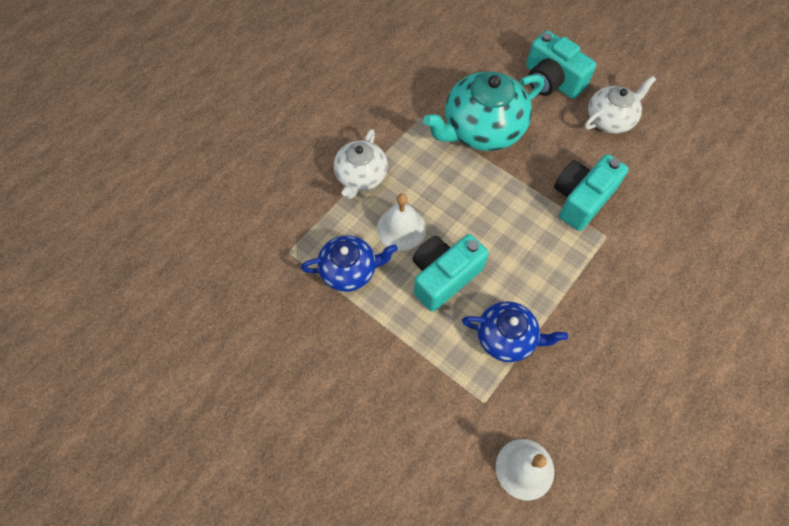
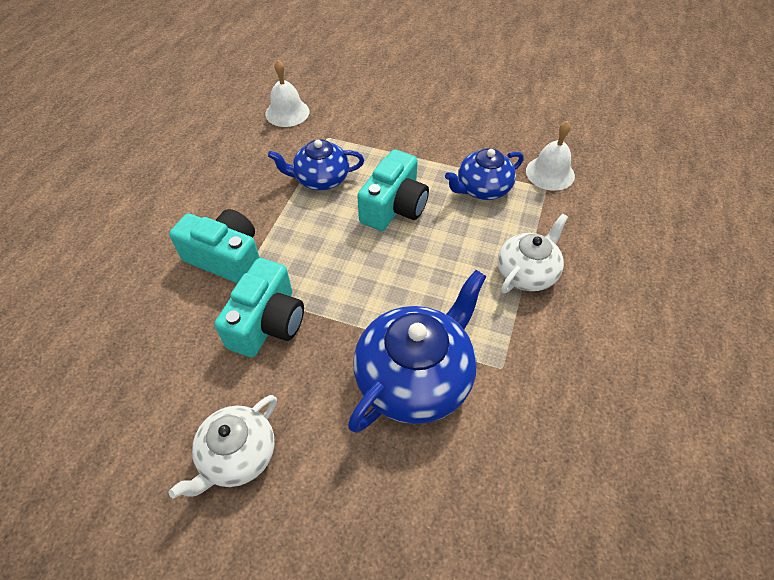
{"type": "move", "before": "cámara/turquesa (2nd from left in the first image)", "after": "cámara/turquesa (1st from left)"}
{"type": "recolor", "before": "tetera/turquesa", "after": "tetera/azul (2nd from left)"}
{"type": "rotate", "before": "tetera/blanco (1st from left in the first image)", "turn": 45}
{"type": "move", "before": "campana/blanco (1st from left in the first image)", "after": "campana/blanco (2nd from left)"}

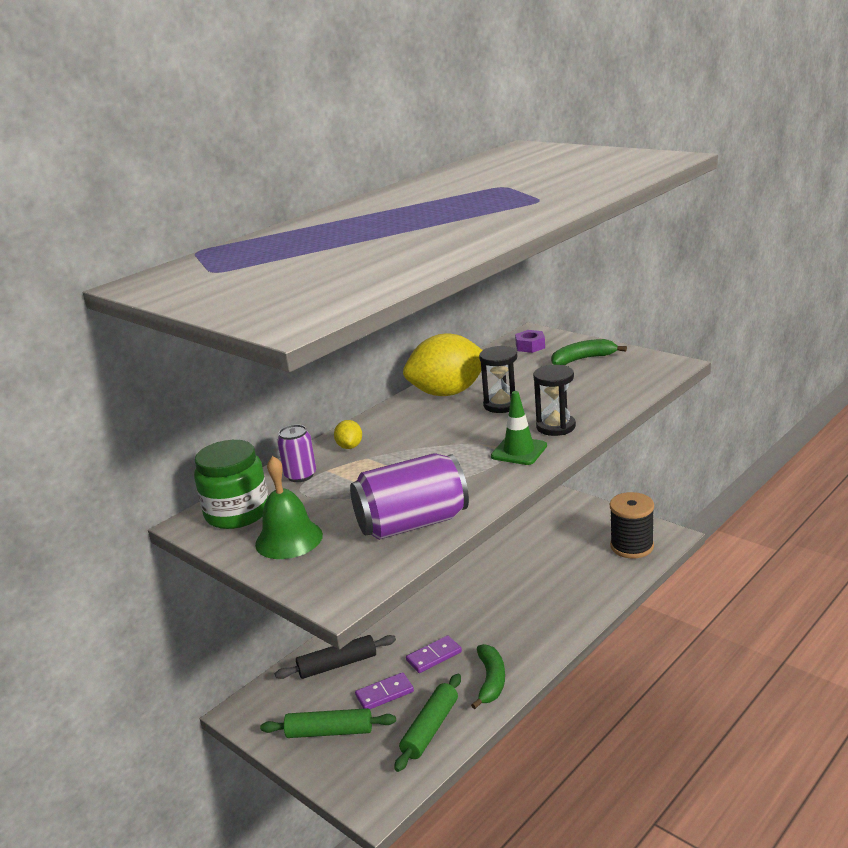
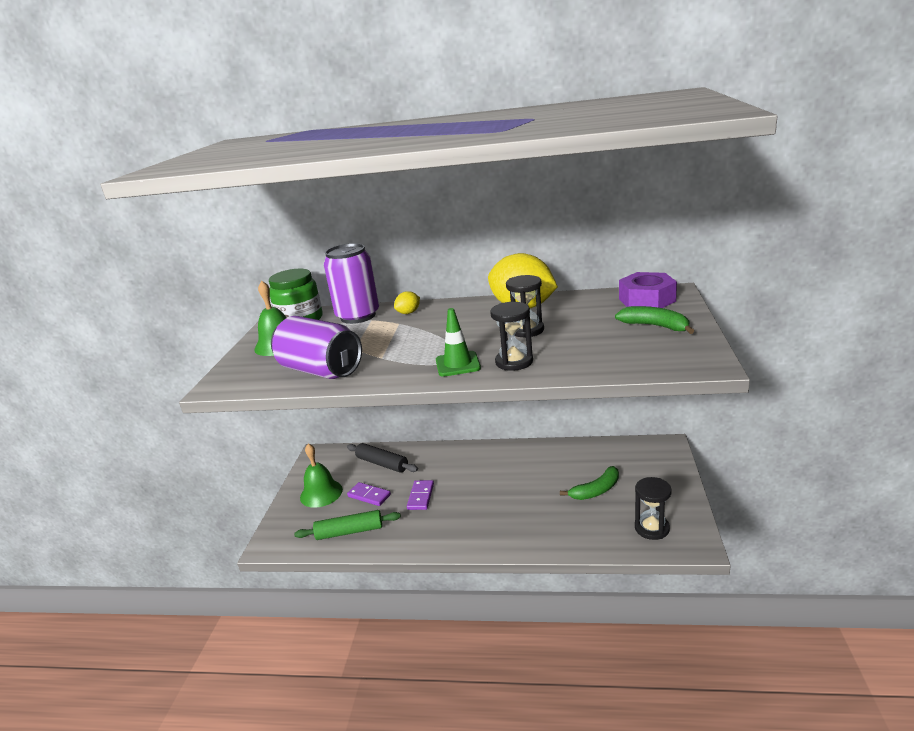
{"type": "replace", "before": "rodillo/verde (1st from left)", "after": "campana/verde (2nd from left)"}
{"type": "resize", "before": "lata/morado (1st from left in the first image)", "scale": 1.84}
{"type": "rotate", "before": "ficha de dominó/morado (2nd from left)", "turn": 75}
{"type": "move", "before": "plátano/verde (1st from left)"}
{"type": "resize", "before": "tuerca/morado", "scale": 1.75}
{"type": "replace", "before": "carrete/negro", "after": "reloj de arena/negro (3rd from left)"}

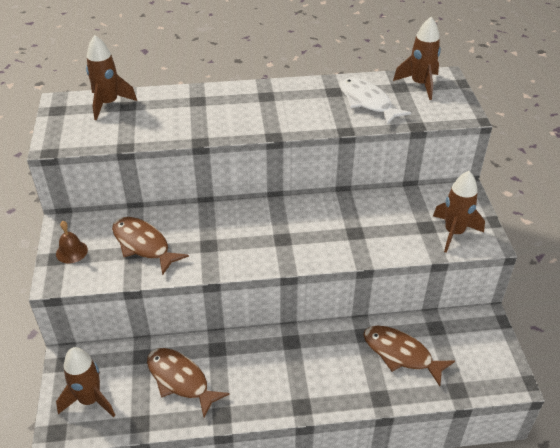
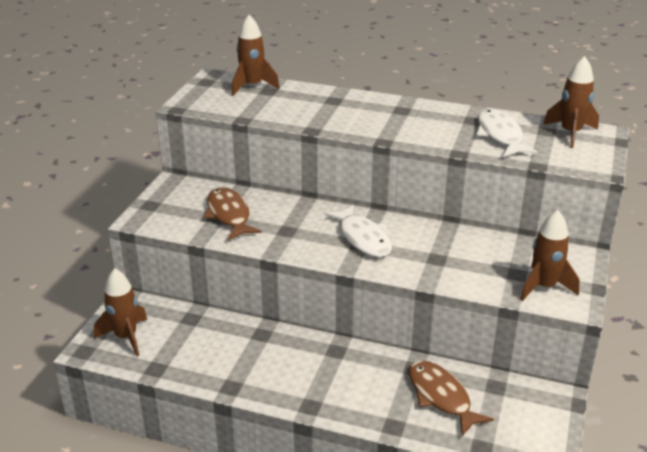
{"type": "insert", "after": "pez/blanco (1st from left)"}
{"type": "delete", "before": "campana/marrón"}
{"type": "delete", "before": "pez/marrón (2nd from left)"}

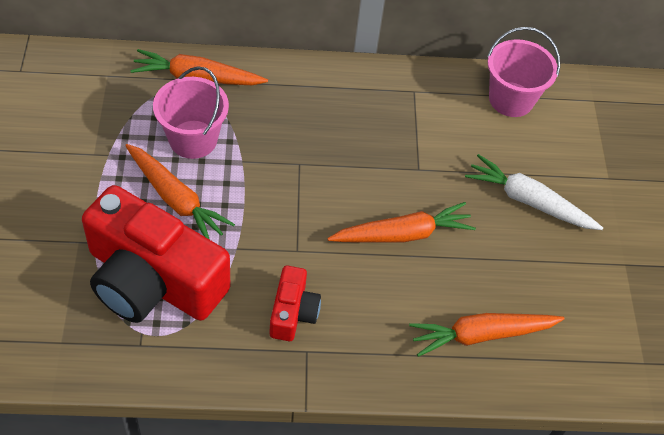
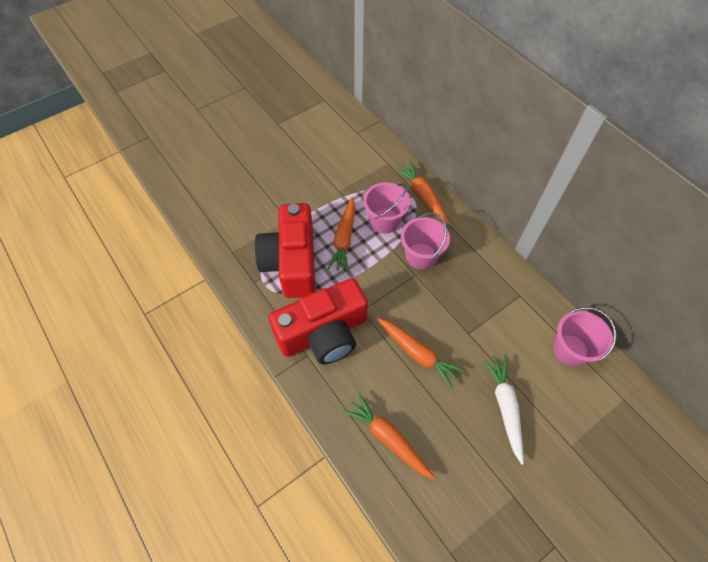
{"type": "resize", "before": "cámara/rojo (2nd from left)", "scale": 2.15}
{"type": "insert", "after": "balde/rosa (2nd from left)"}

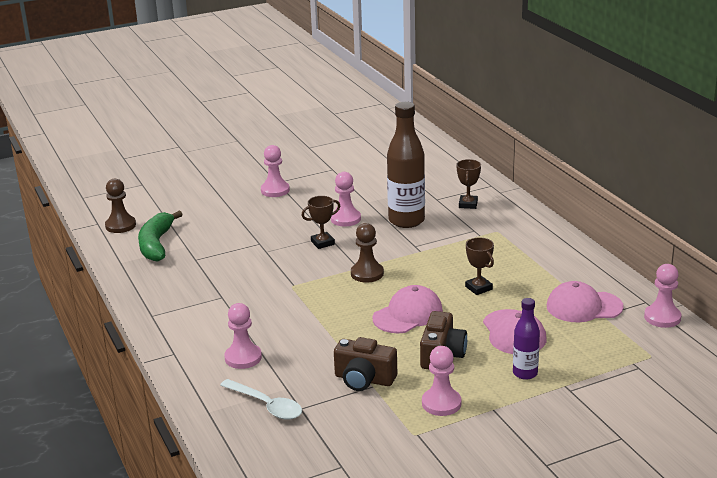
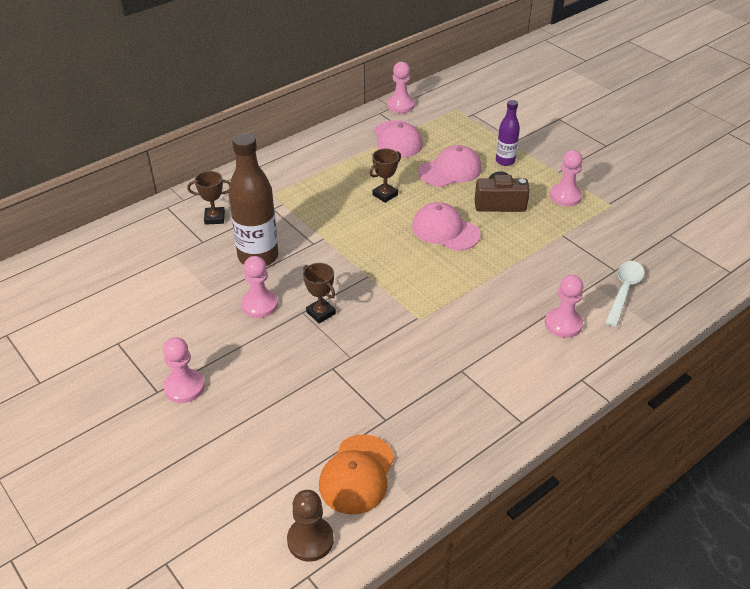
{"type": "replace", "before": "plátano/verde", "after": "gorra/naranja"}
{"type": "delete", "before": "cámara/marrón (1st from left)"}
{"type": "delete", "before": "peón/marrón (2nd from left)"}

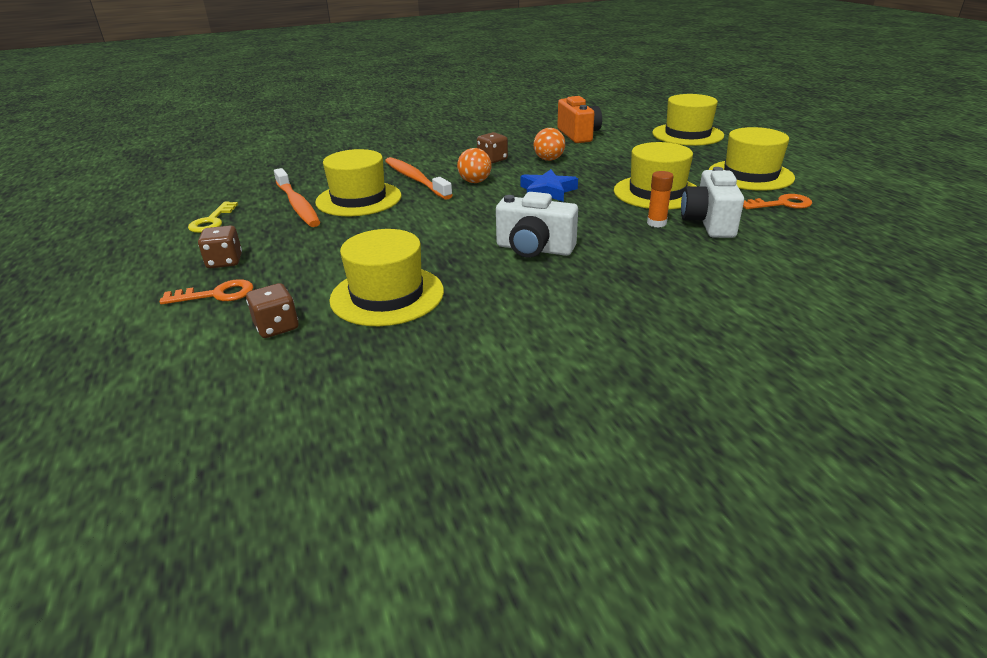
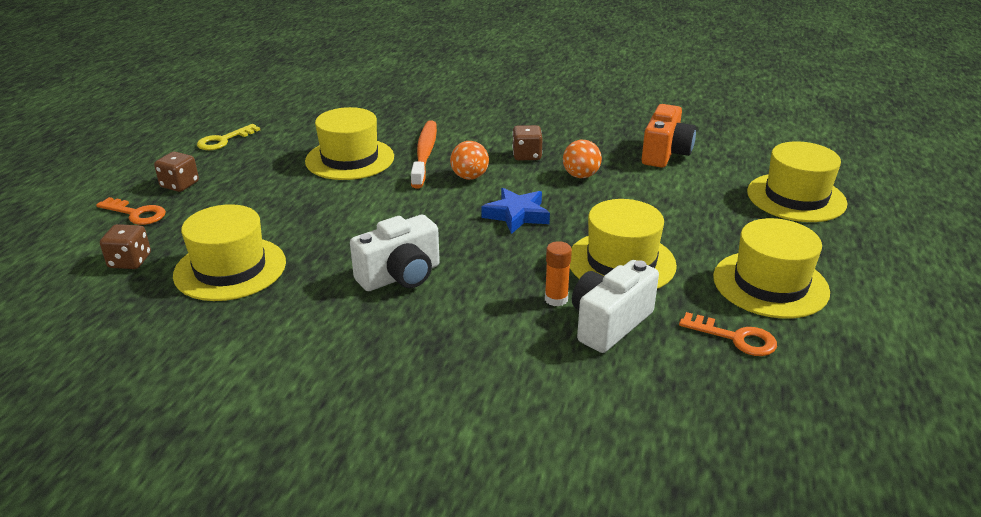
{"type": "rotate", "before": "cámara/blanco (1st from left)", "turn": -90}
{"type": "delete", "before": "cepillo de dientes/naranja (1st from left)"}

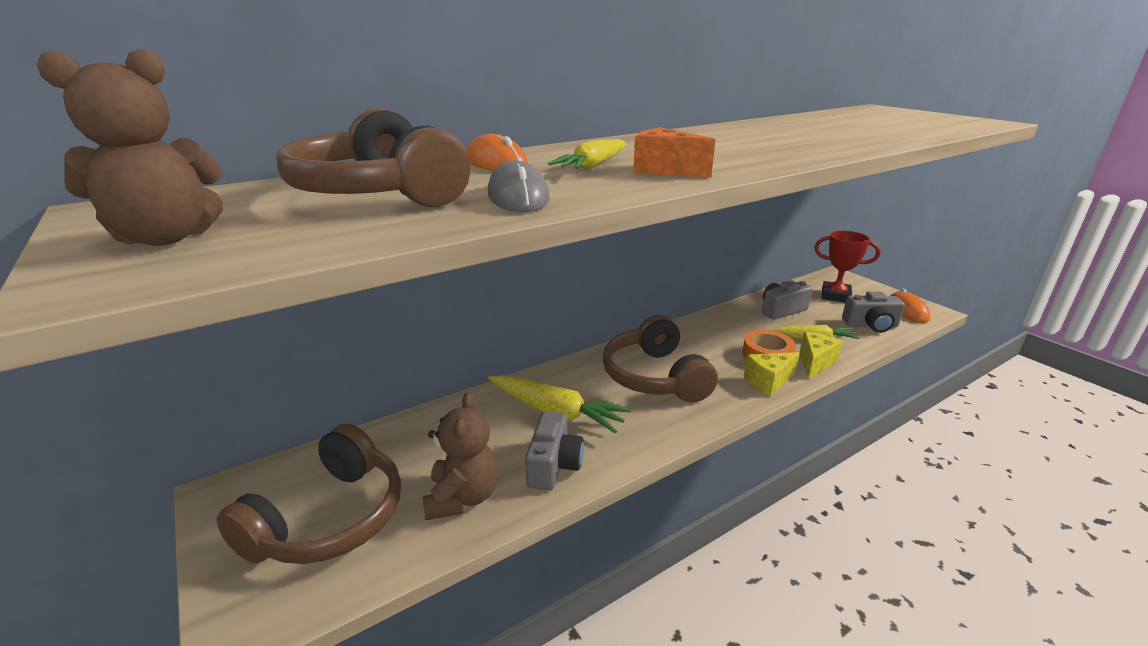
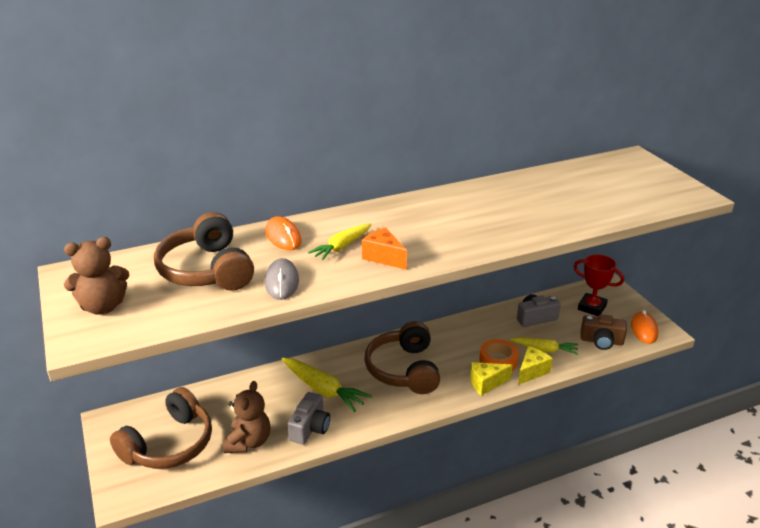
{"type": "recolor", "before": "cámara/gris (3rd from left)", "after": "cámara/marrón"}

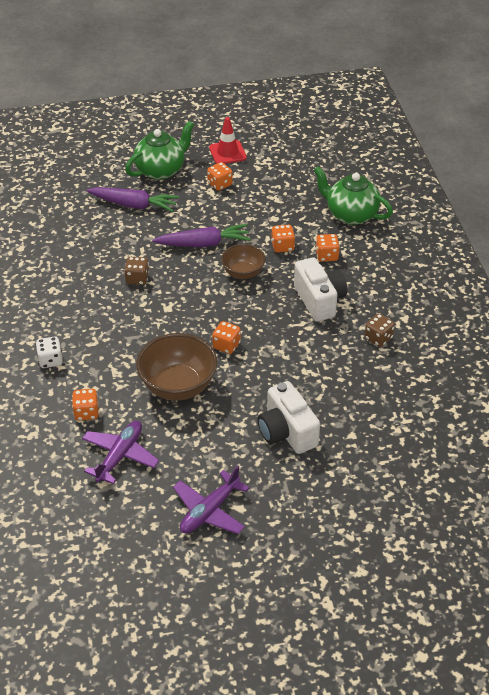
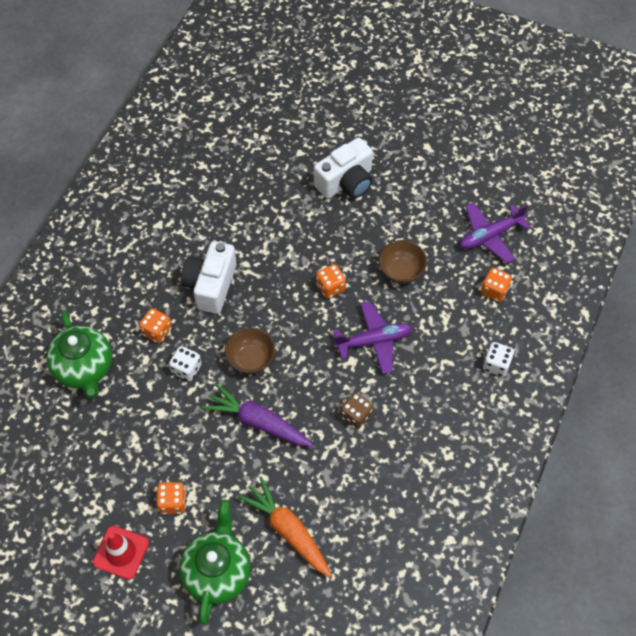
{"type": "recolor", "before": "dado/naranja (4th from left)", "after": "dado/blanco (1st from left)"}
{"type": "rotate", "before": "tetera/verde (1st from left in the first image)", "turn": 105}
{"type": "recolor", "before": "zanahoria/morado (1st from left)", "after": "zanahoria/naranja"}
{"type": "rotate", "before": "cámara/blanco (1st from left in the first image)", "turn": 45}
{"type": "move", "before": "avión/morado (2nd from left in the first image)", "after": "avión/morado (1st from left)"}
{"type": "resize", "before": "cuenco/marrón (1st from left in the first image)", "scale": 0.61}
{"type": "delete", "before": "dado/marrón (2nd from left)"}

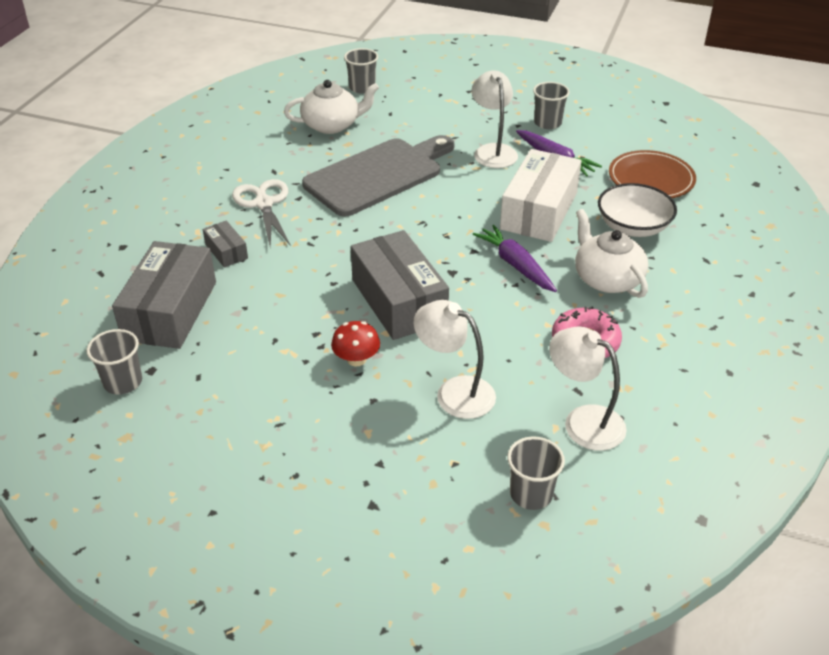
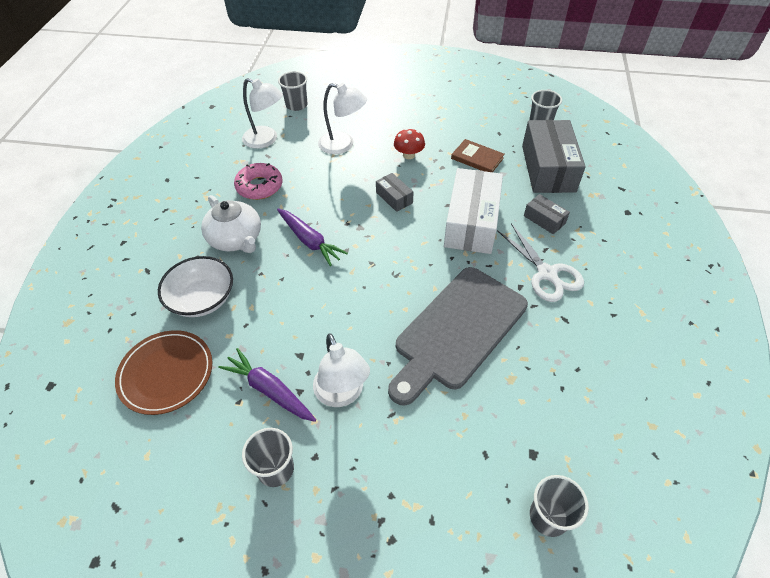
{"type": "resize", "before": "caja/gris (3rd from left in the first image)", "scale": 0.47}
{"type": "move", "before": "caja/blanco"}
{"type": "insert", "after": "libro/marrón"}
{"type": "delete", "before": "tetera/blanco (1st from left)"}

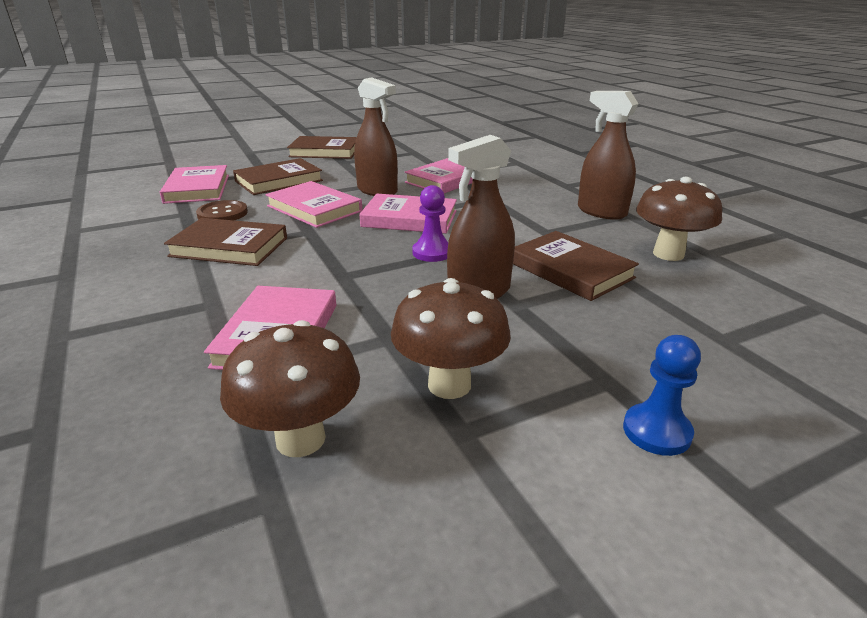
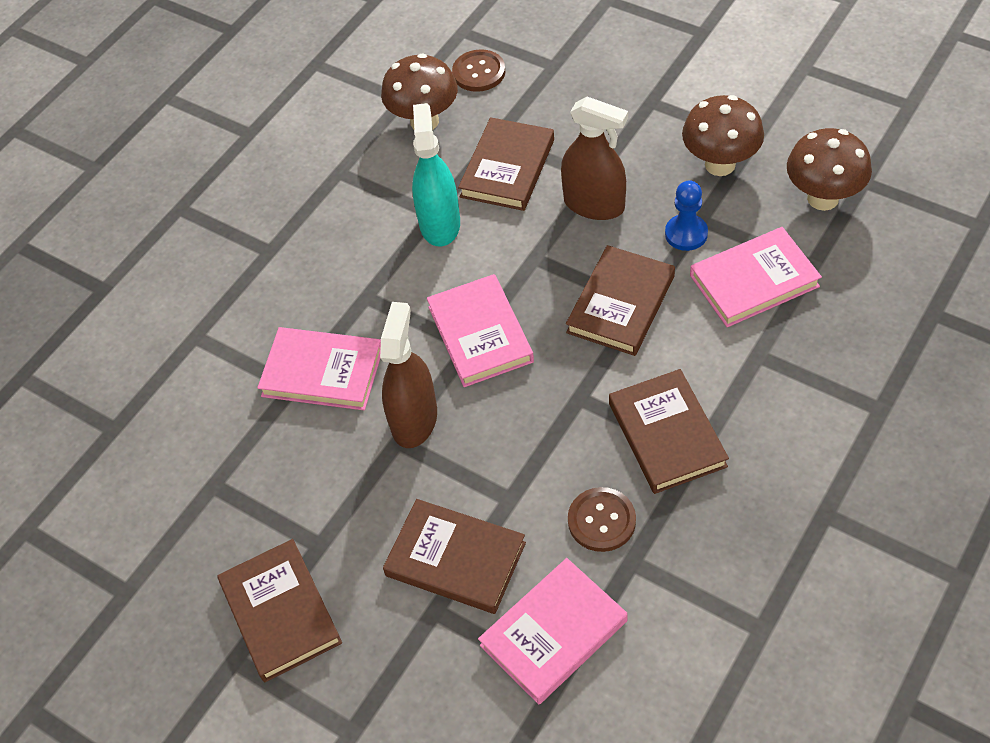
{"type": "insert", "after": "pulverizador/turquesa"}
{"type": "insert", "after": "botón/marrón (1st from left)"}
{"type": "insert", "after": "libro/marrón (4th from left)"}
{"type": "move", "before": "peón/azul"}
{"type": "delete", "before": "libro/rosa (3rd from left)"}
{"type": "delete", "before": "peón/morado"}
{"type": "delete", "before": "pulverizador/marrón (3rd from left)"}

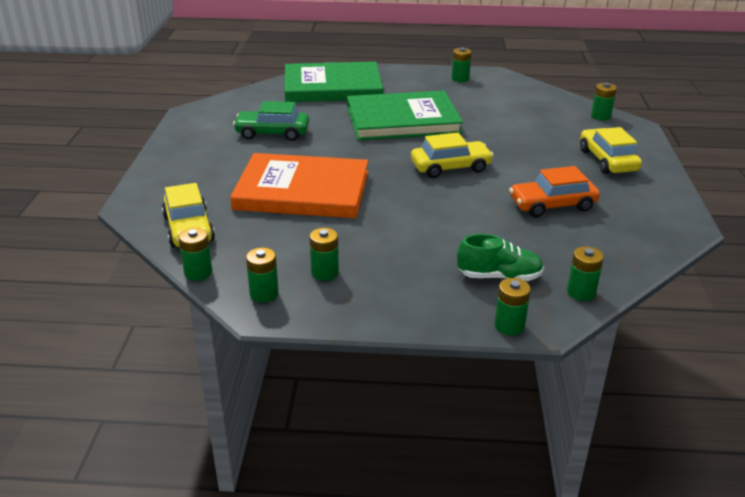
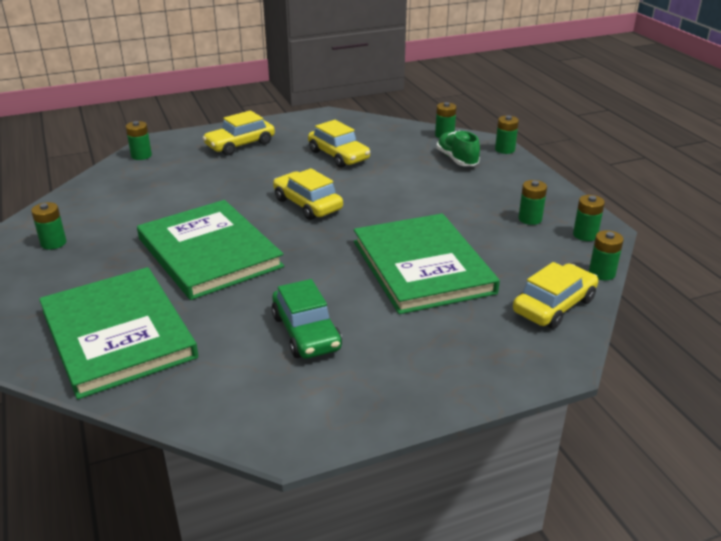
{"type": "recolor", "before": "coche/naranja", "after": "coche/amarillo (3rd from left)"}
{"type": "recolor", "before": "libro/naranja", "after": "libro/verde (3rd from left)"}

